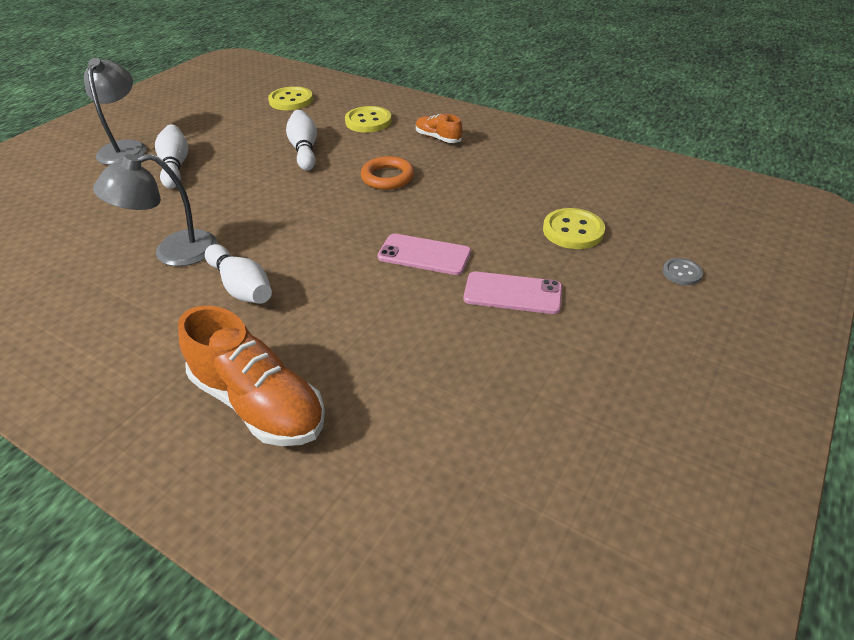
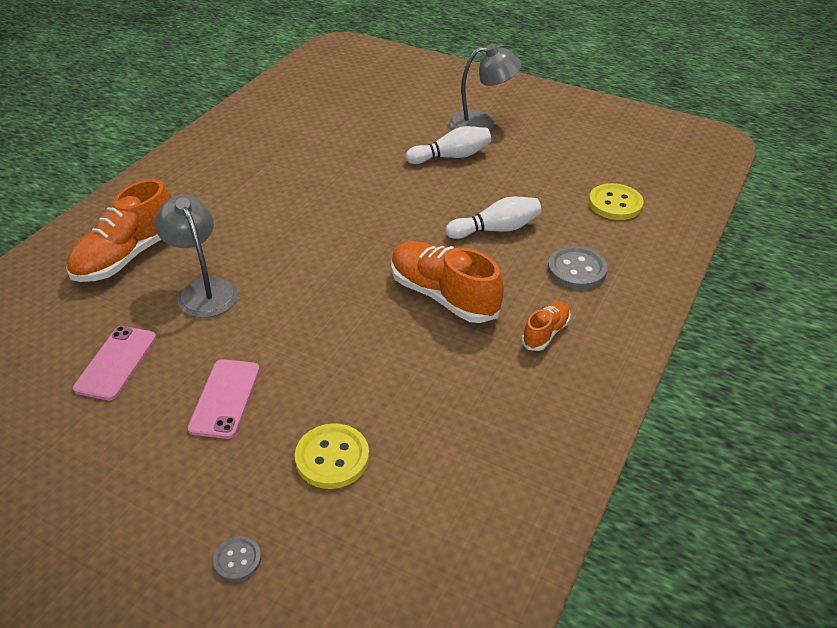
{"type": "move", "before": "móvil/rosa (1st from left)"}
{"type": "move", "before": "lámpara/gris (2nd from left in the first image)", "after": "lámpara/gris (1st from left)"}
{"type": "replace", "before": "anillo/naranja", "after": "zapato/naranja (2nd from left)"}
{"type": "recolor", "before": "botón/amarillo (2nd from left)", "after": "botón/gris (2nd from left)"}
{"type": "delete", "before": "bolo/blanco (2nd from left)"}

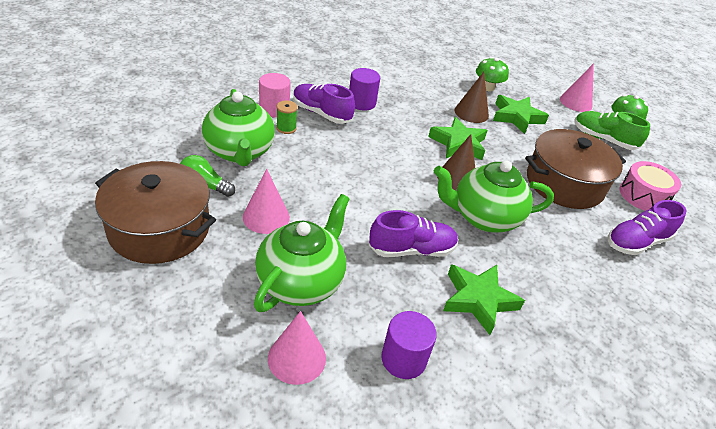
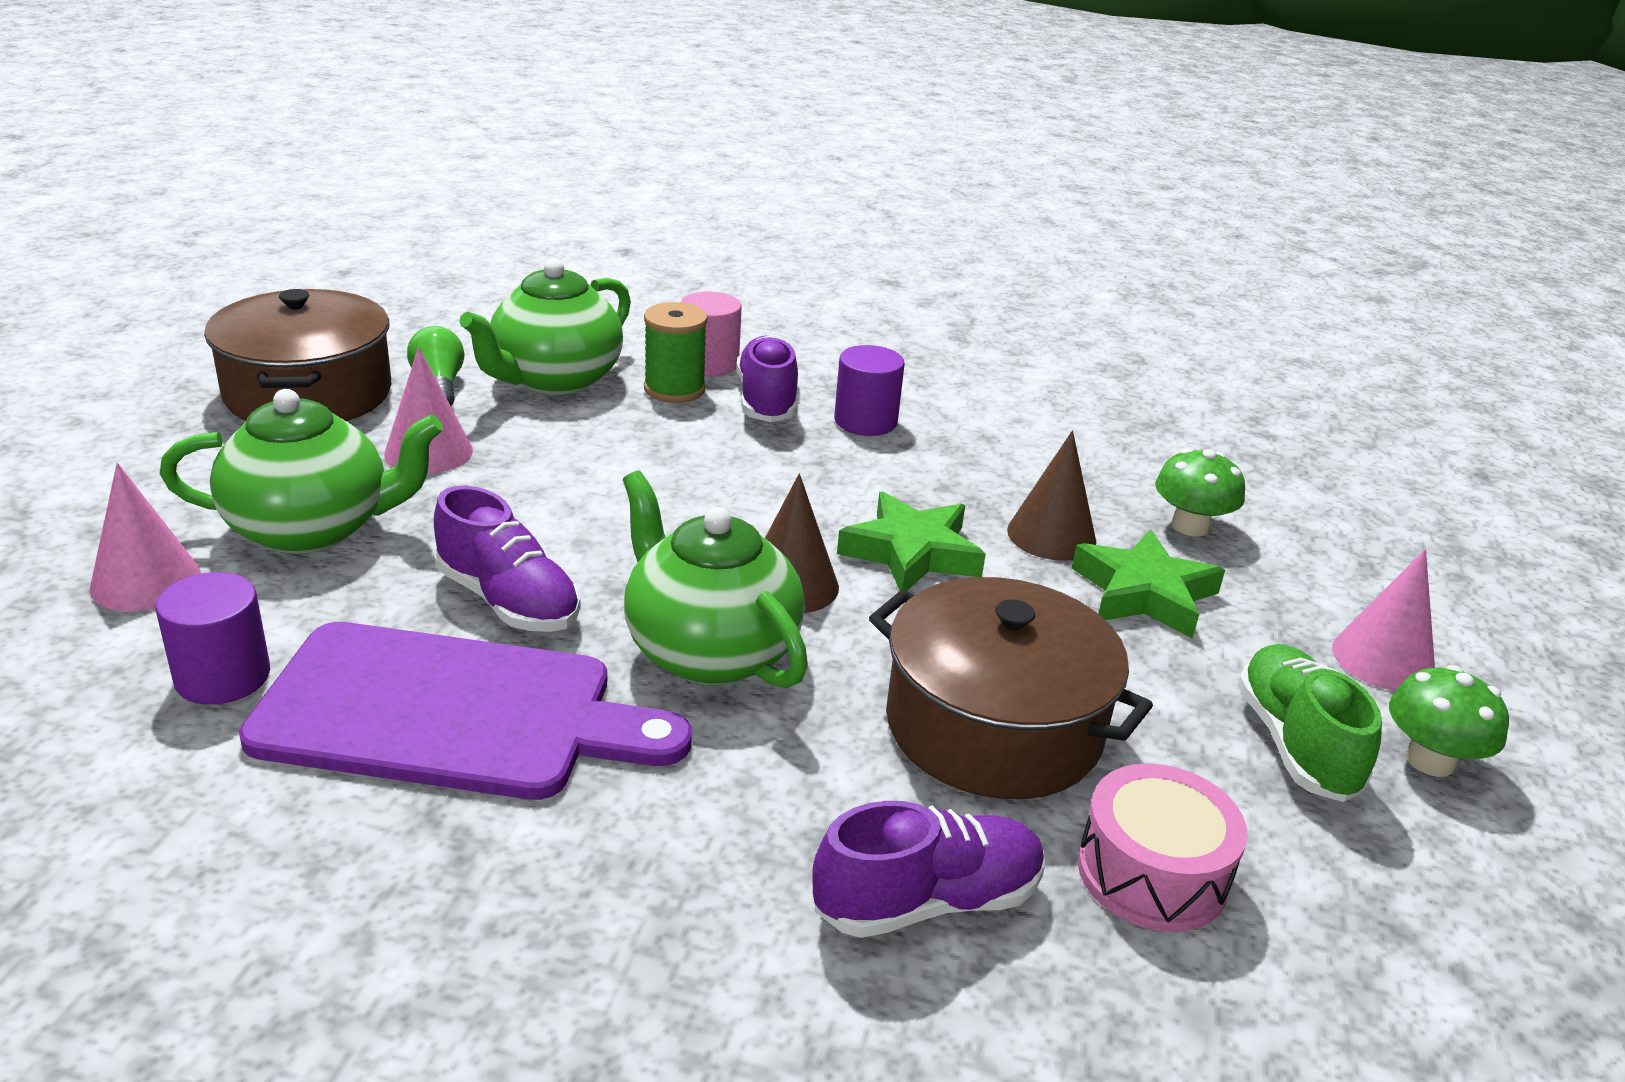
{"type": "replace", "before": "estrella/verde (2nd from left)", "after": "tabla de cortar/morado"}
{"type": "resize", "before": "carrete/verde", "scale": 1.53}
{"type": "rotate", "before": "zapato/morado (3rd from left)", "turn": 135}

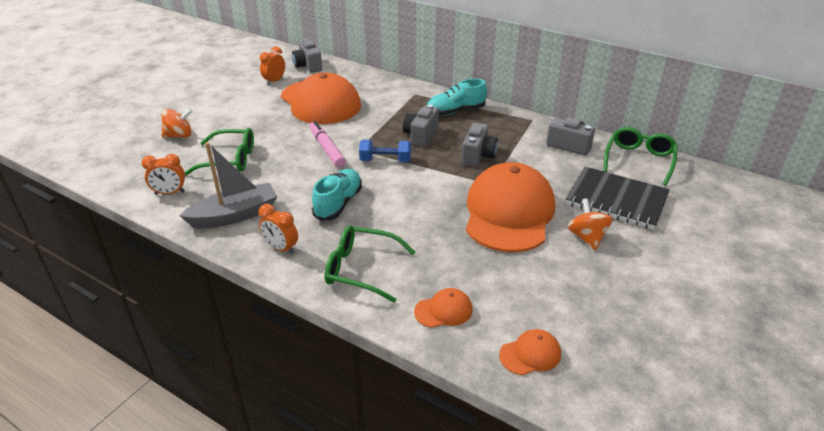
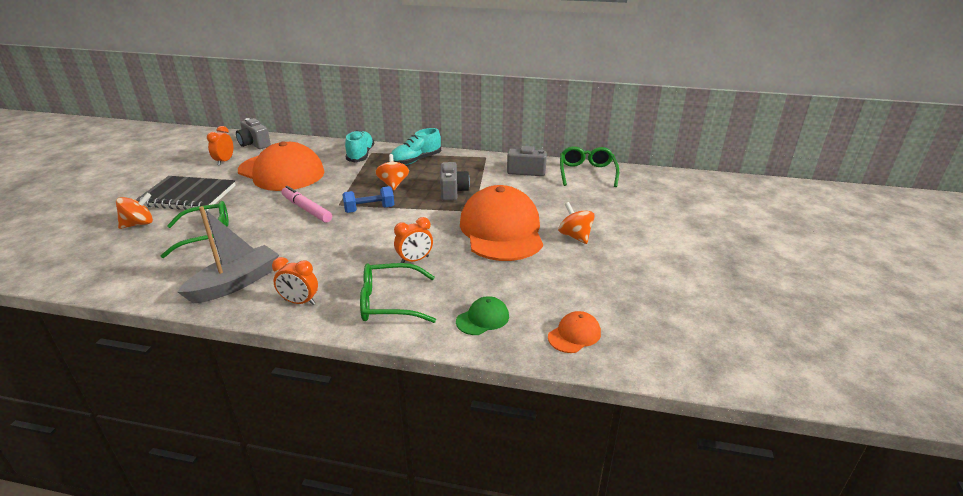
{"type": "move", "before": "cuaderno/negro"}
{"type": "move", "before": "zapato/turquesa (1st from left)"}
{"type": "replace", "before": "cámara/gris (2nd from left)", "after": "peonza/naranja (2nd from left)"}
{"type": "move", "before": "despertador/naranja (1st from left in the first image)", "after": "despertador/naranja (3rd from left)"}
{"type": "recolor", "before": "gorra/naranja (2nd from left)", "after": "gorra/verde"}

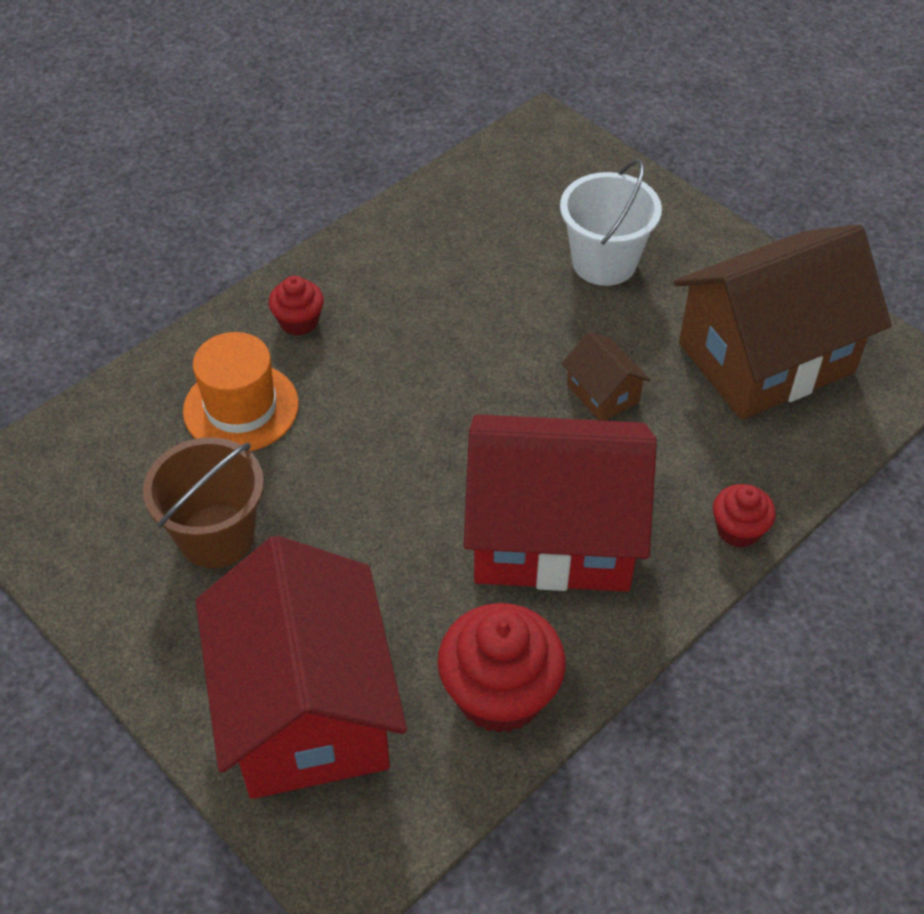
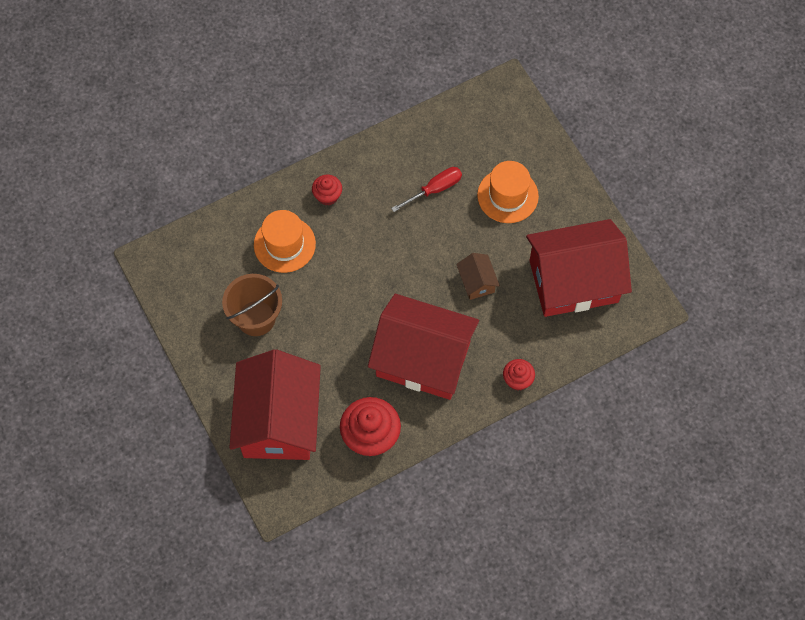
{"type": "insert", "after": "destornillador/rojo"}
{"type": "replace", "before": "balde/blanco", "after": "sombrero/naranja (2nd from left)"}
{"type": "recolor", "before": "casa/marrón (2nd from left)", "after": "casa/rojo (3rd from left)"}

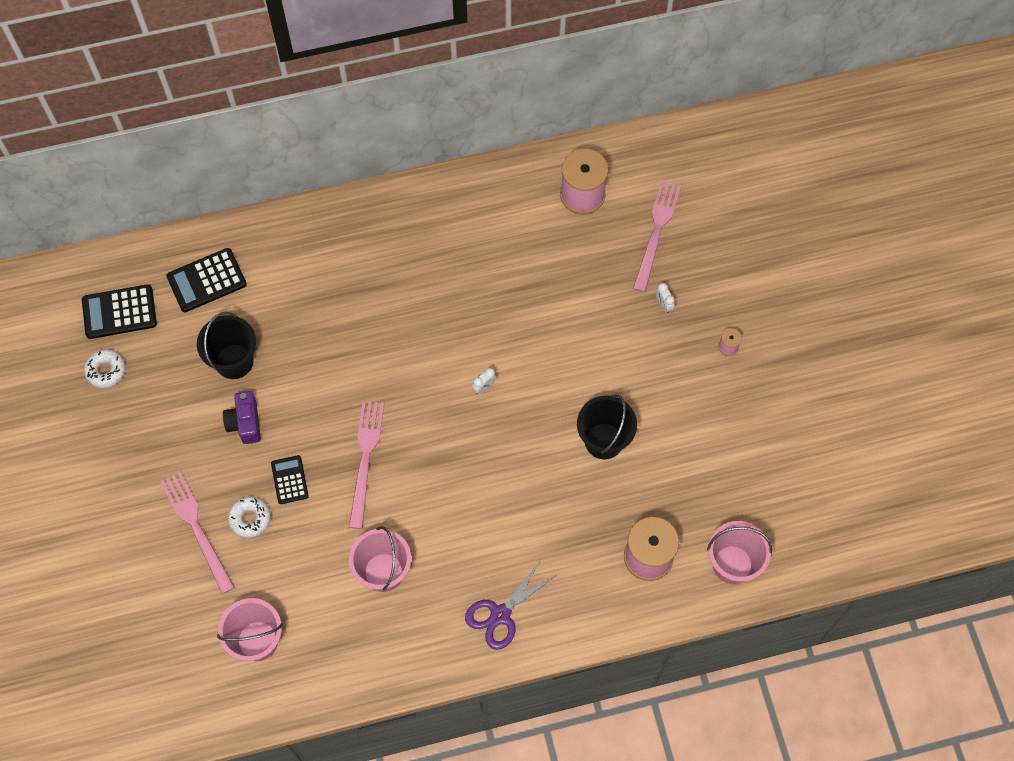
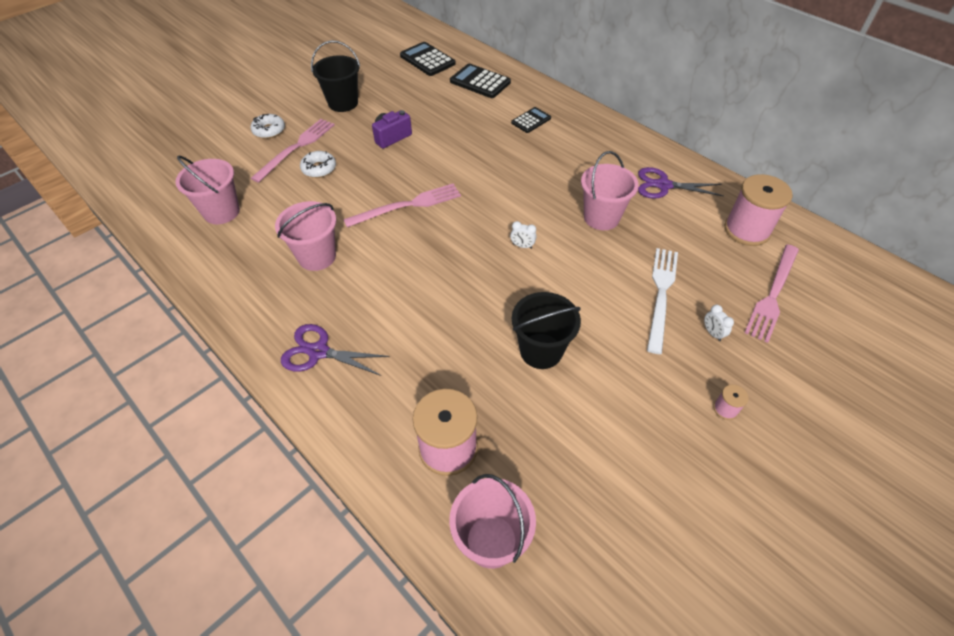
{"type": "move", "before": "rosquilla/blanco (1st from left)"}
{"type": "move", "before": "balde/negro (1st from left)"}
{"type": "move", "before": "calculadora/negro (3rd from left)"}
{"type": "insert", "after": "balde/rosa (4th from left)"}
{"type": "insert", "after": "tijeras/morado (2nd from left)"}
{"type": "insert", "after": "tenedor/blanco"}
{"type": "rotate", "before": "despertador/blanco (2nd from left)", "turn": -60}
{"type": "rotate", "before": "tenedor/rosa (3rd from left)", "turn": 135}

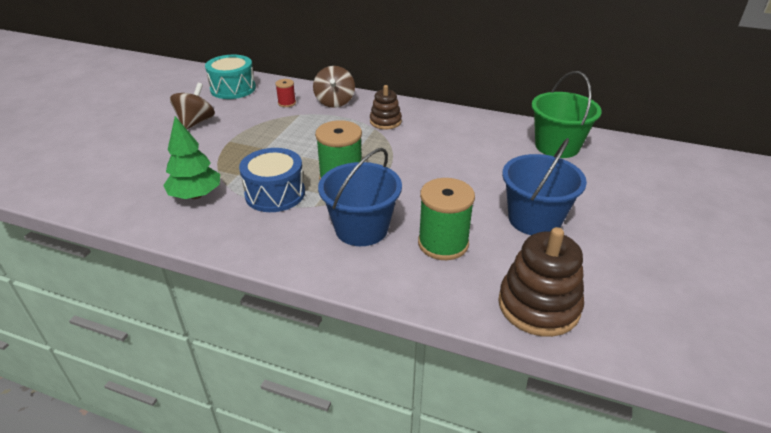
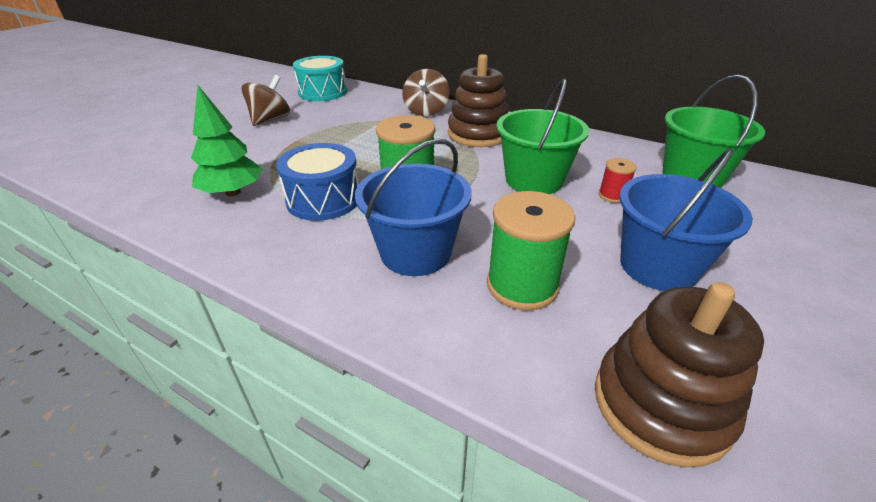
{"type": "resize", "before": "juguete apilable/marrón (1st from left)", "scale": 1.65}
{"type": "insert", "after": "balde/verde (1st from left)"}
{"type": "move", "before": "carrete/rojo"}

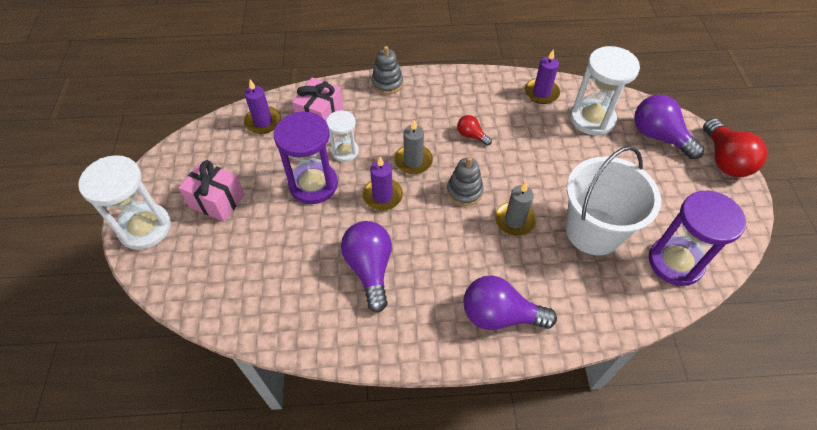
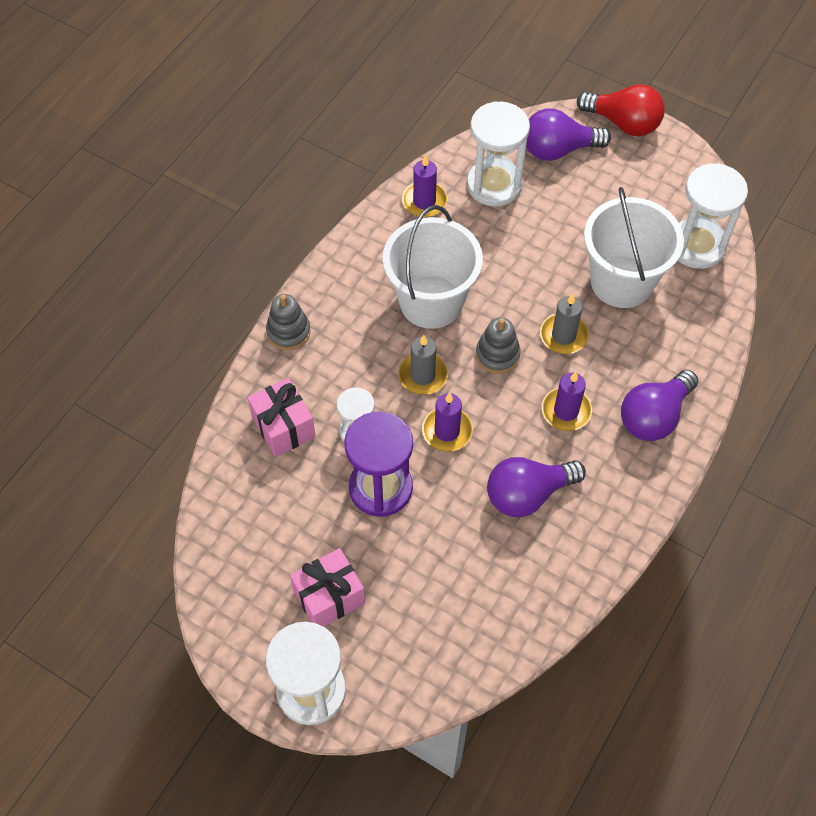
{"type": "replace", "before": "bombilla/rojo (1st from left)", "after": "balde/blanco (1st from left)"}
{"type": "rotate", "before": "bombilla/morado (1st from left)", "turn": -45}
{"type": "move", "before": "vela/morado (1st from left in the first image)", "after": "vela/morado (3rd from left)"}
{"type": "recolor", "before": "reloj de arena/morado (2nd from left)", "after": "reloj de arena/blanco (4th from left)"}

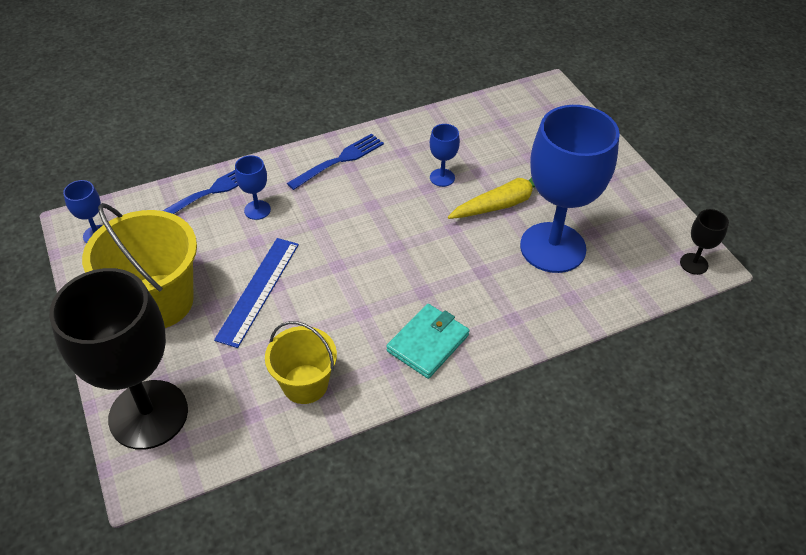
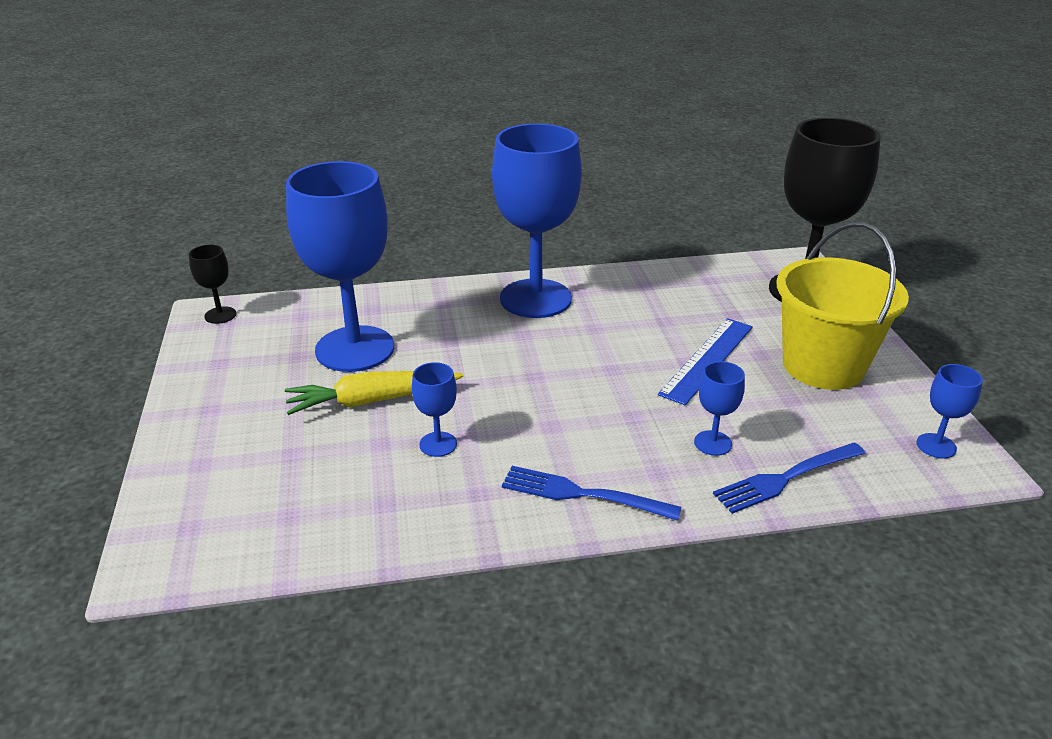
{"type": "replace", "before": "cartera/turquesa", "after": "copa/azul (3rd from left)"}
{"type": "rotate", "before": "tenedor/azul (2nd from left in the first image)", "turn": 45}
{"type": "delete", "before": "balde/amarillo (2nd from left)"}

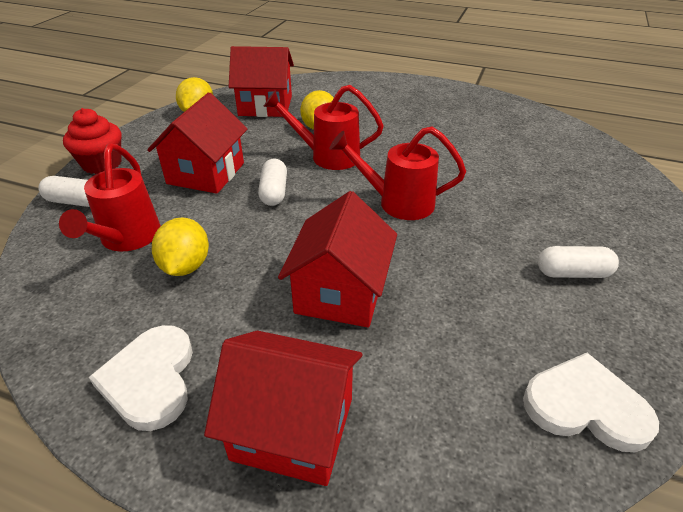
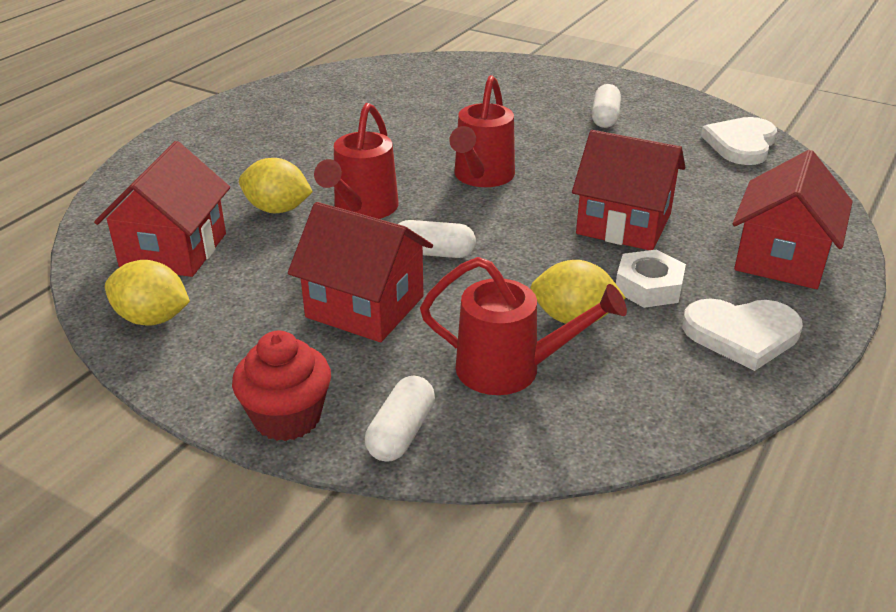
{"type": "insert", "after": "tuerca/blanco"}

